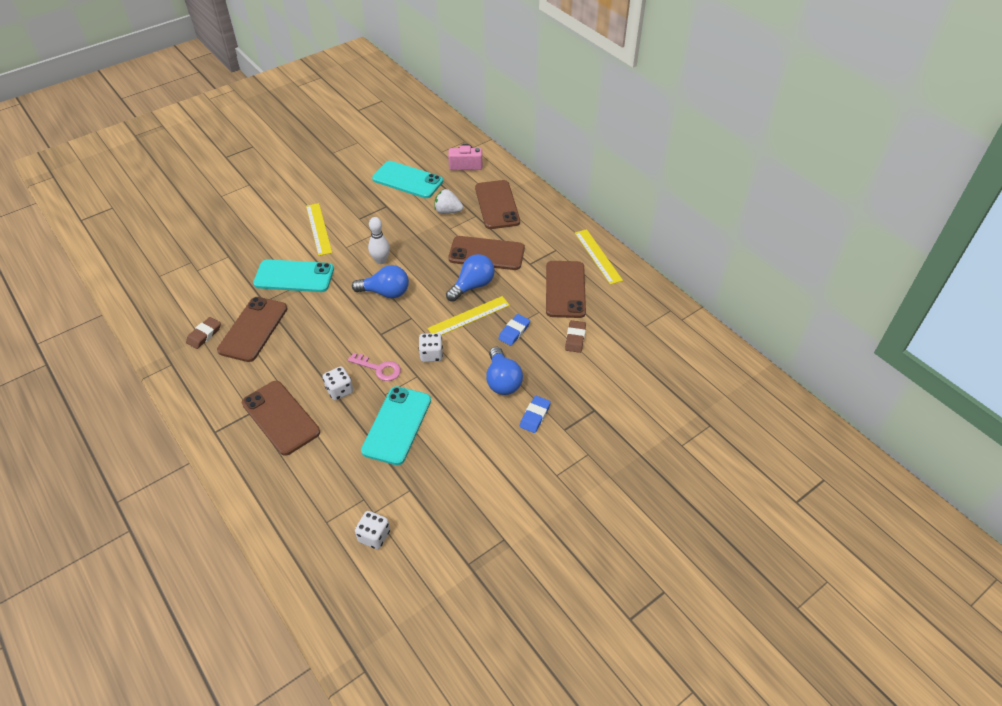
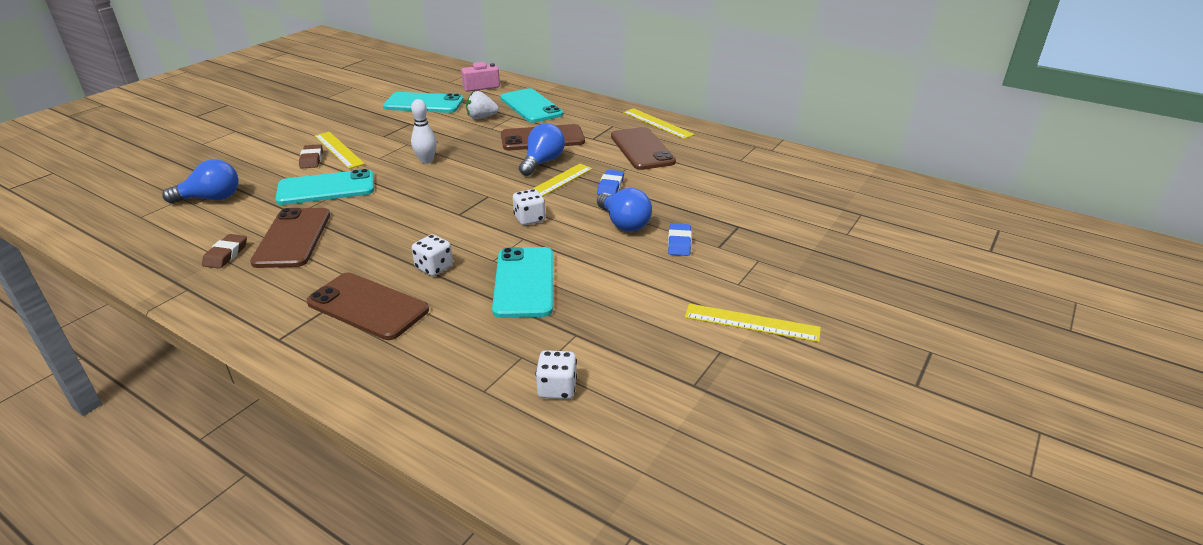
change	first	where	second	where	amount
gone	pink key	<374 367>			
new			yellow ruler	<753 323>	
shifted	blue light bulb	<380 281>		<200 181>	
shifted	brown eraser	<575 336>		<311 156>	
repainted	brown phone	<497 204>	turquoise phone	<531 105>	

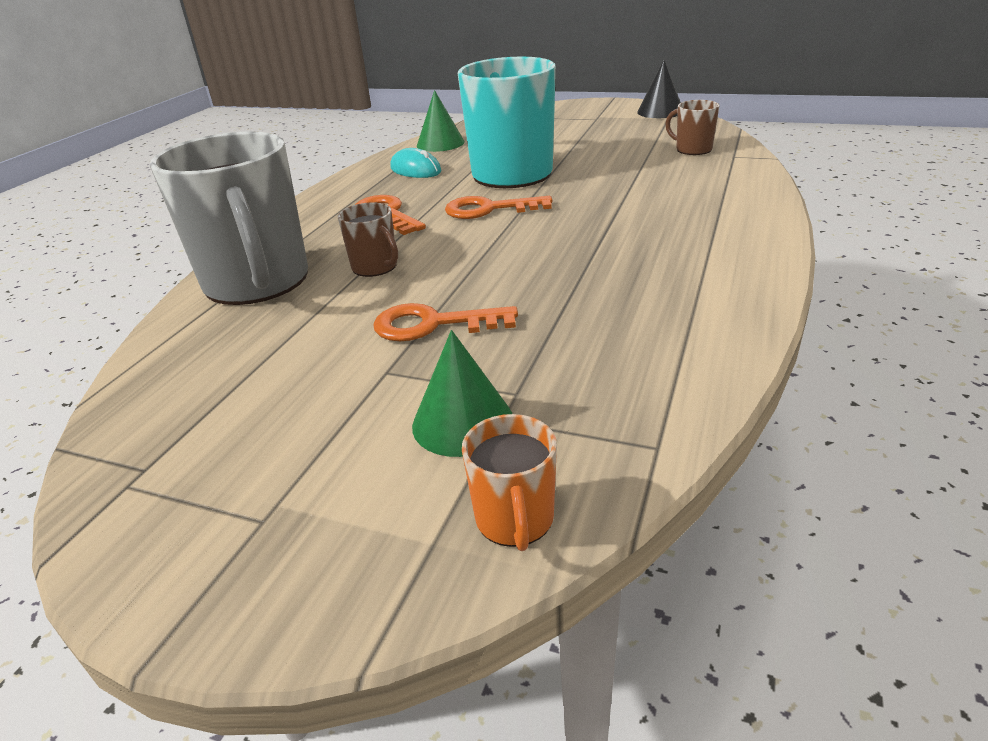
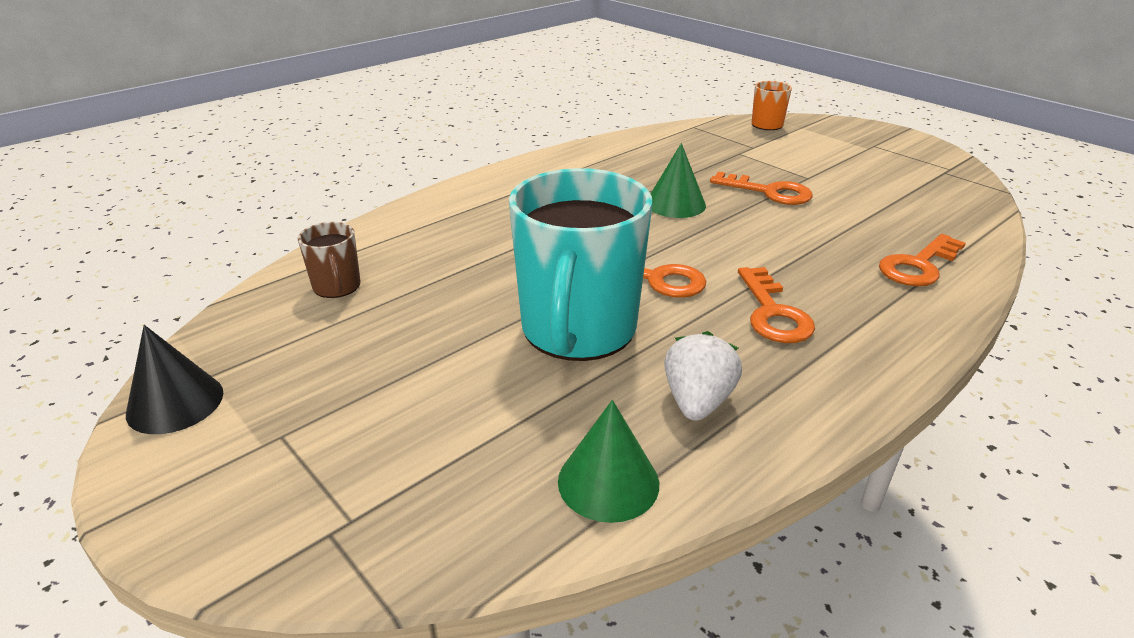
change	first	where	second	where	amount
gone	brown mug	<368 239>			
shifted	green cone	<462 393>		<678 180>	
swapped	grey mug	<229 218>	orange key	<922 260>	
swapped	turquoise mouse	<415 163>	white strawberry	<703 376>	

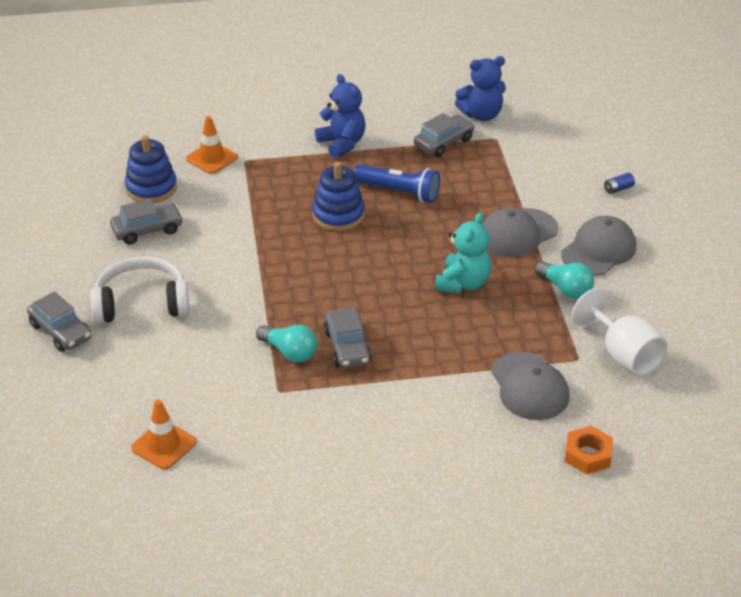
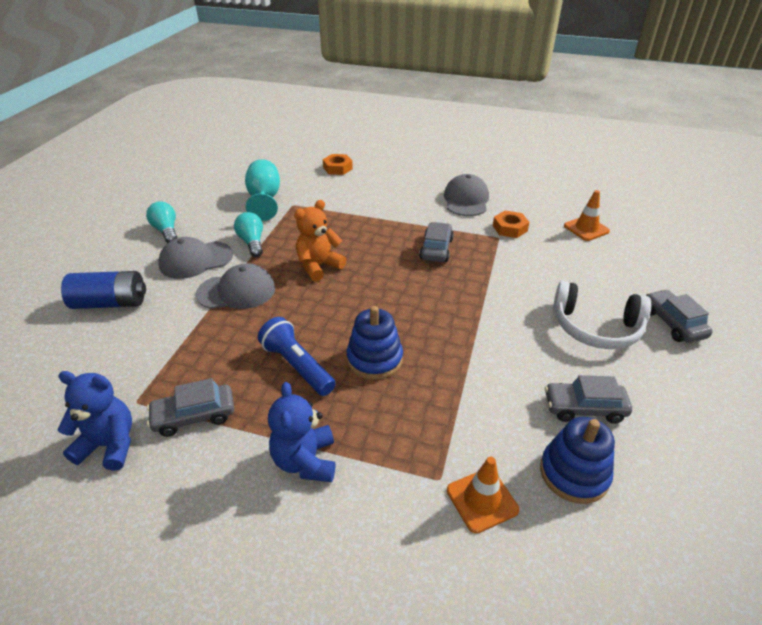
change	first	where	second	where	amount
new			orange nut	<511 224>	
shifted	turquoise light bulb	<286 344>		<162 222>	
shifted	grey cap	<530 385>		<466 195>	
repainted	turquoise teddy bear	<463 252>	orange teddy bear	<320 241>	
repainted	white goblet	<620 332>	turquoise goblet	<262 190>	
scaled	blue battery	<619 183>		<103 290>	x2.44

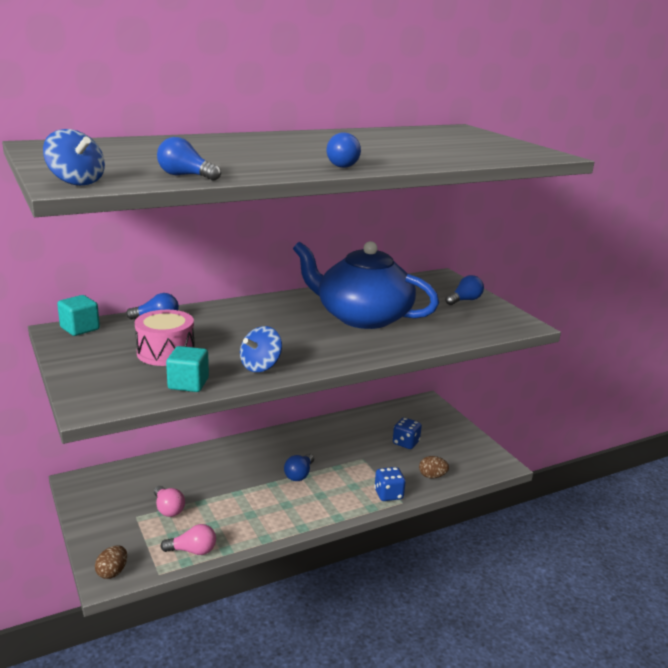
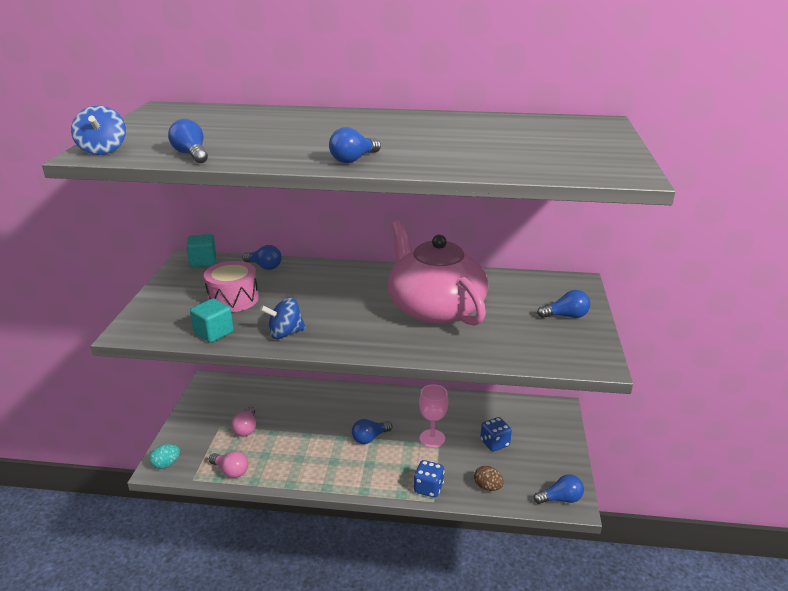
change	first	where	second	where	amount
new			pink goblet	<433 416>	
new			blue light bulb	<559 489>	
repainted	brown egg	<111 562>	turquoise egg	<164 456>	
repainted	blue teapot	<366 285>	pink teapot	<438 273>	

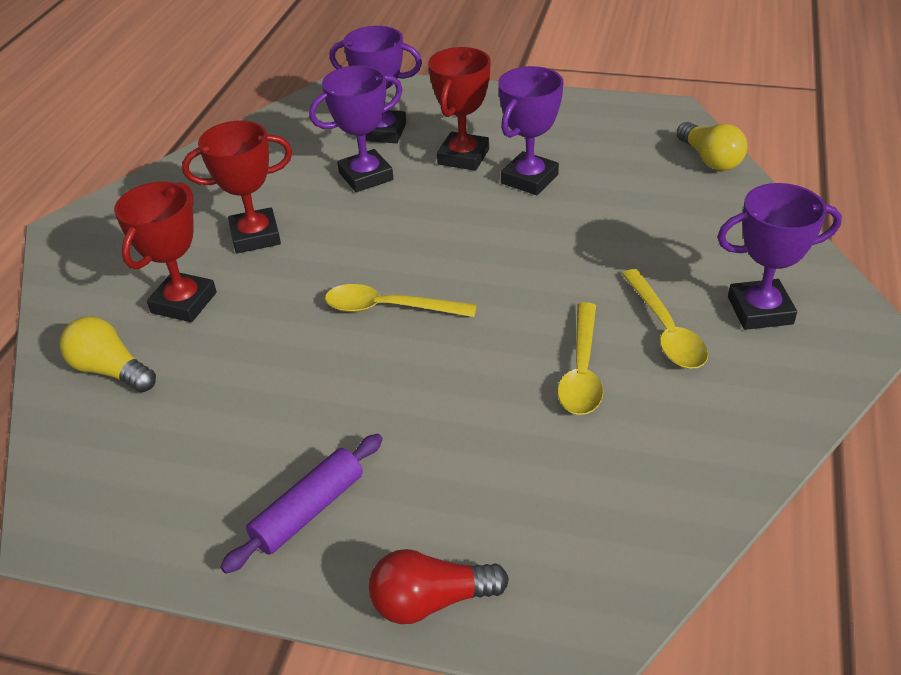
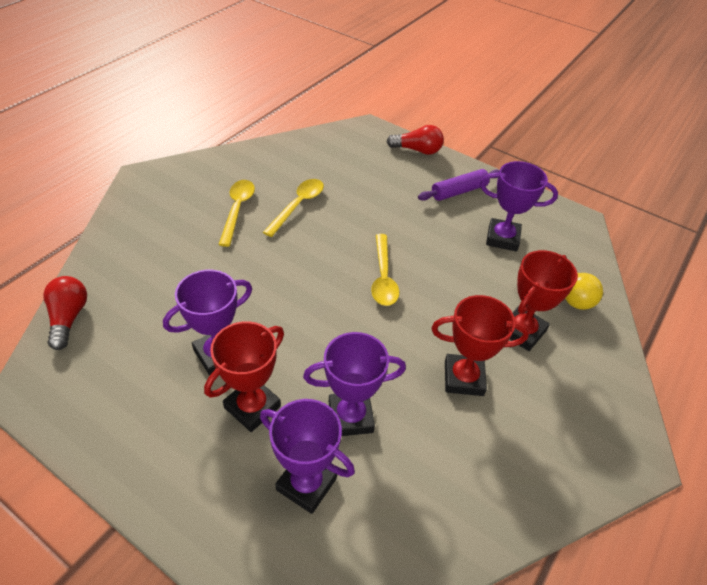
change	first	where	second	where	amount
shifted	purple trophy	<779 256>		<519 206>	
repainted	yellow light bulb	<711 146>	red light bulb	<65 313>	
rotated	yellow spoon	<401 300>		<385 270>	60 degrees clockwise

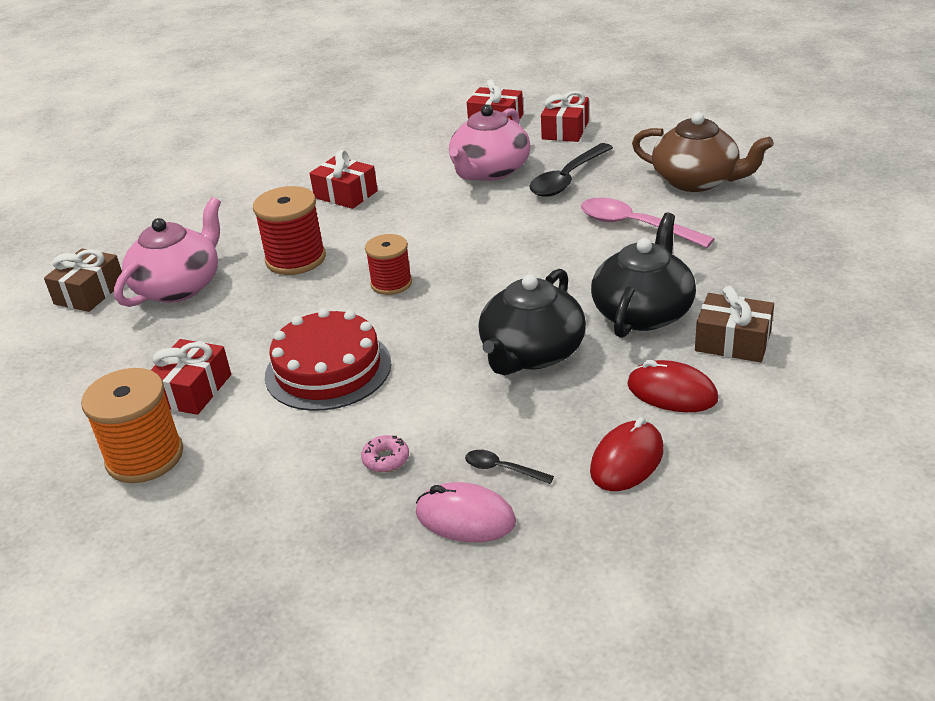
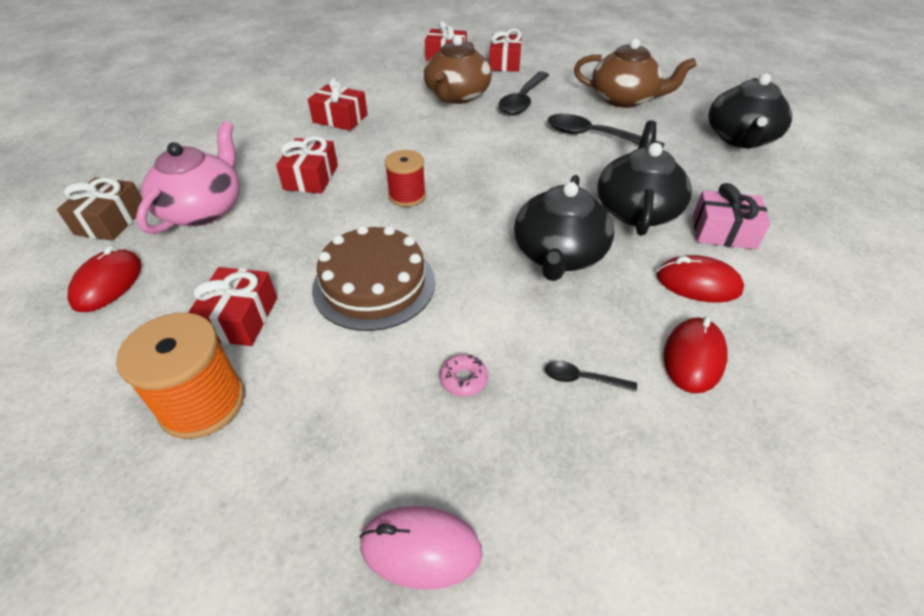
change	first	where	second	where	amount
new			red mouse	<104 279>	
new			black teapot	<750 111>	
shifted	pink mouse	<466 512>		<420 548>	
swapped	red spool	<289 230>	red gift	<307 165>	
repainted	red cake	<328 359>	brown cake	<373 278>	
repainted	pink teapot	<490 143>	brown teapot	<458 69>	
repainted	pink spoon	<648 223>	black spoon	<606 131>	
repainted	brown gift	<734 324>	pink gift	<732 216>	

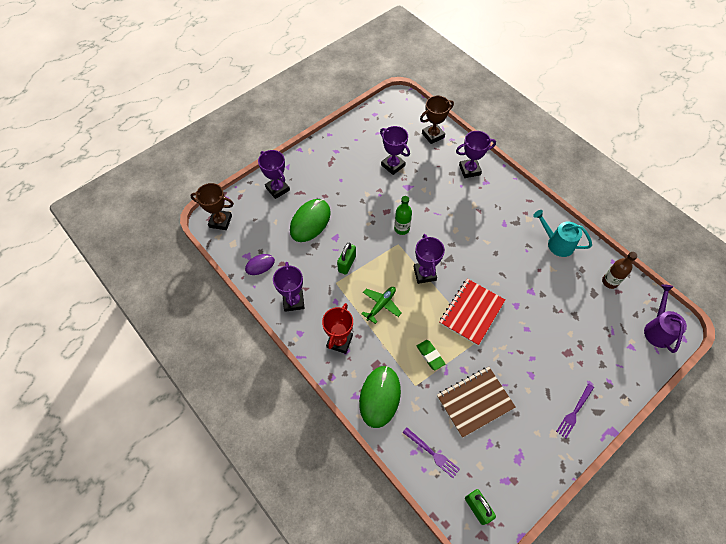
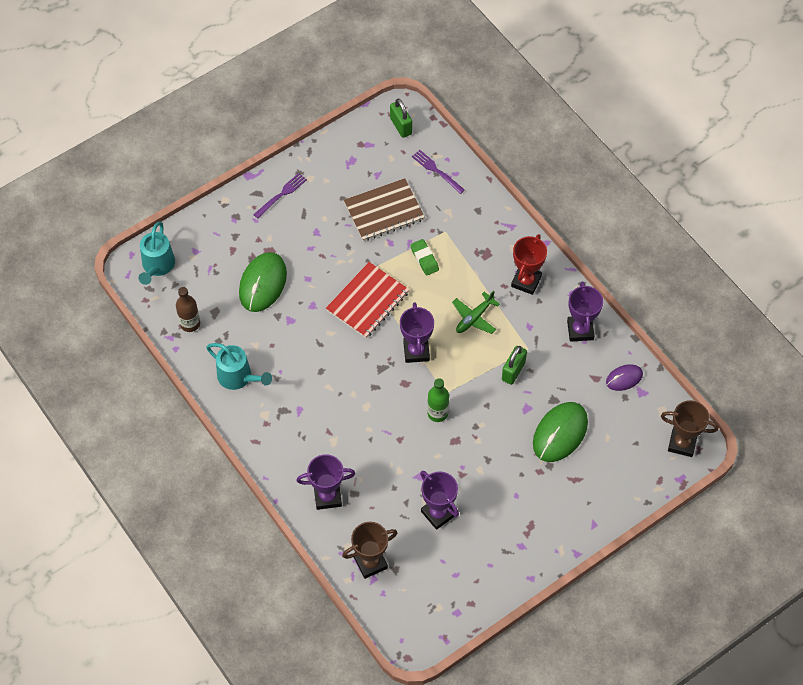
change	first	where	second	where	amount
gone	purple trophy	<274 174>			
shifted	green mouse	<380 397>		<263 282>	
repainted	purple watering can	<665 319>	turquoise watering can	<157 253>	

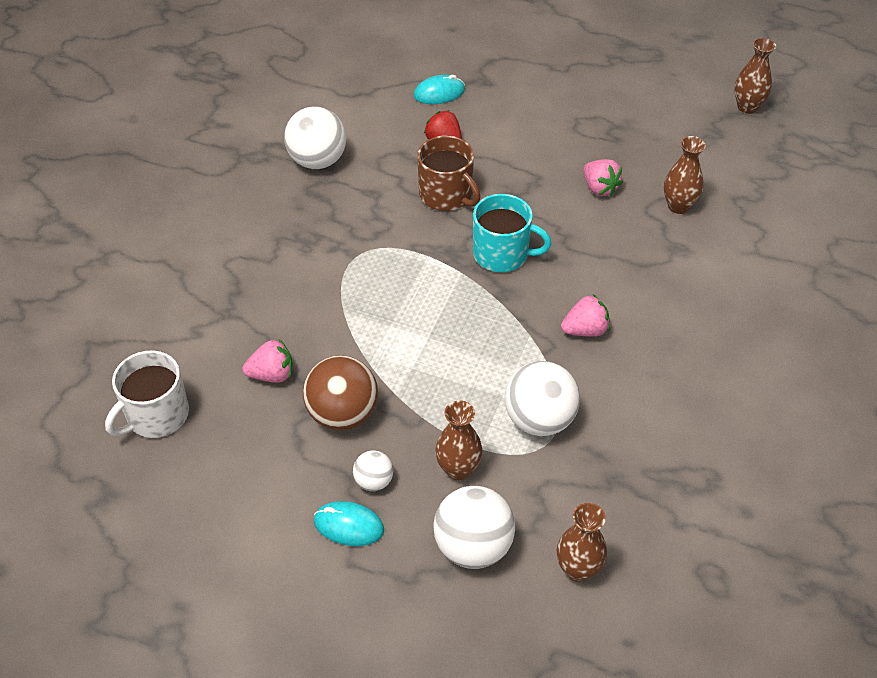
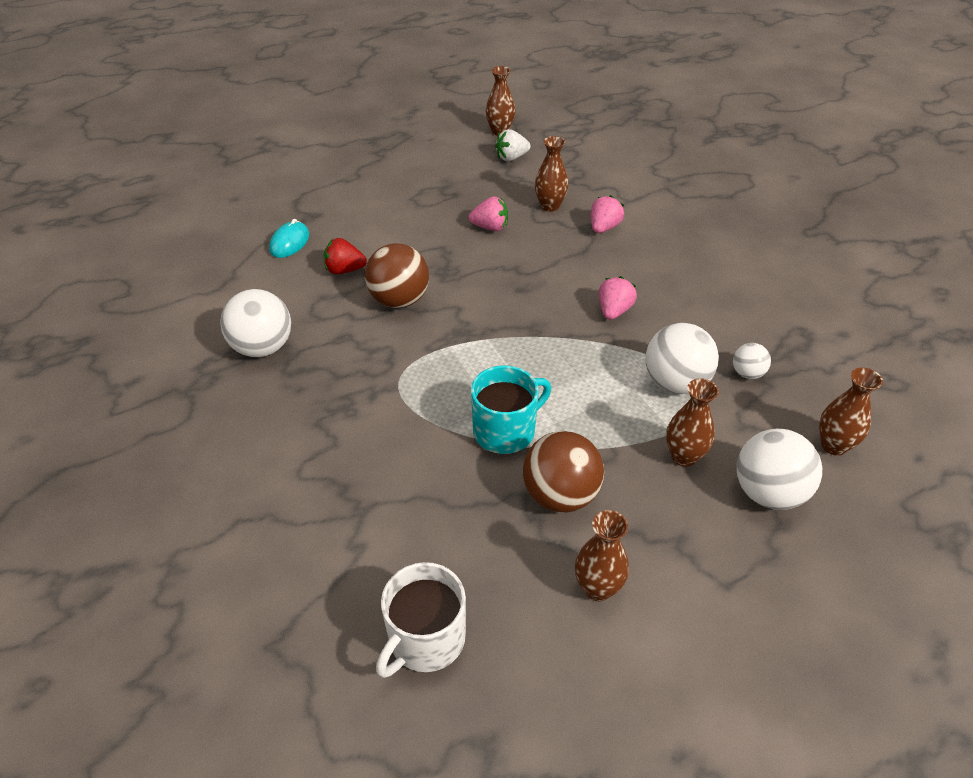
change	first	where	second	where	amount
gone	turquoise mouse	<349 523>			
new			white strawberry	<513 145>	
new			brown vase	<602 555>	
shifted	pink strawberry	<268 361>		<607 214>	
shifted	white ball	<373 470>		<752 361>	
shifted	turquoise mug	<512 233>		<511 409>	
swapped	brown mug	<448 173>	brown ball	<397 275>	
rotated	white mug	<147 394>		<421 620>	45 degrees clockwise

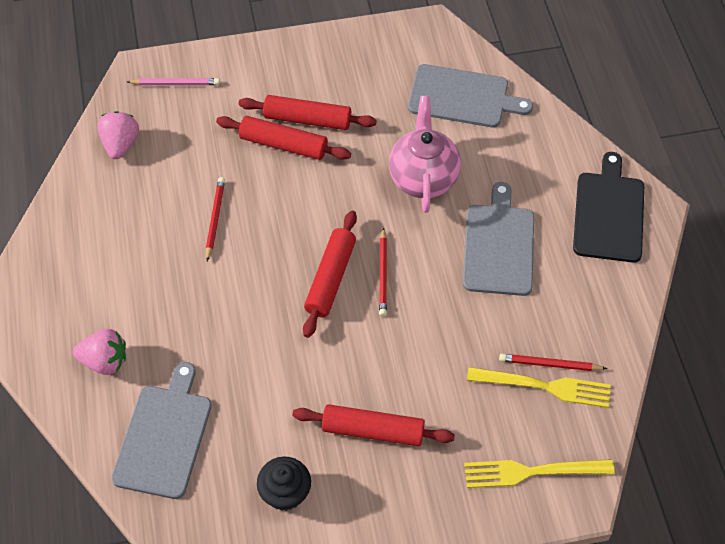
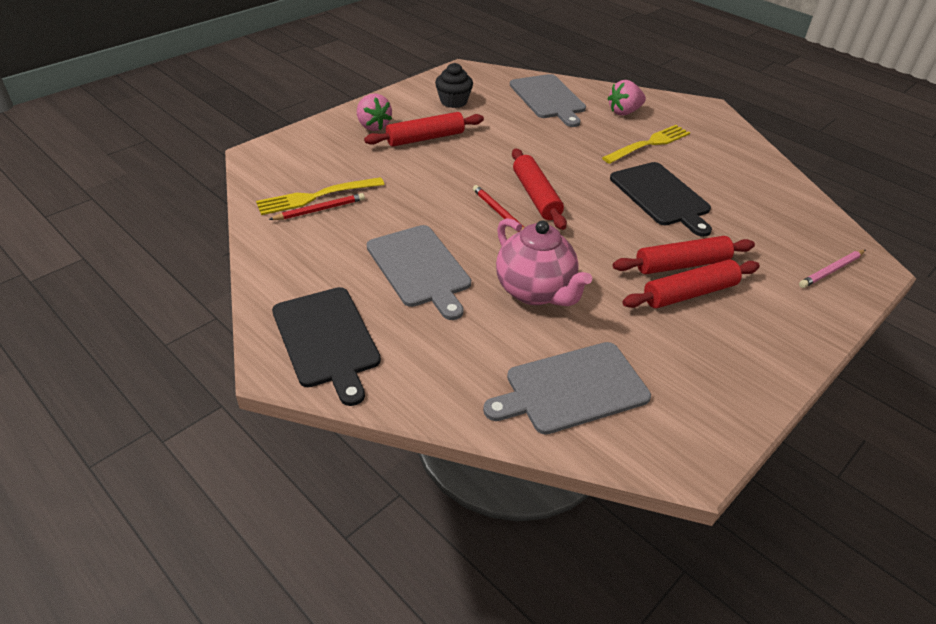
change	first	where	second	where	amount
shifted	pink strawberry	<118 135>		<374 112>	
shifted	yellow fork	<539 473>		<646 144>	
swapped	red pencil	<215 219>	black cutting board	<661 199>	

